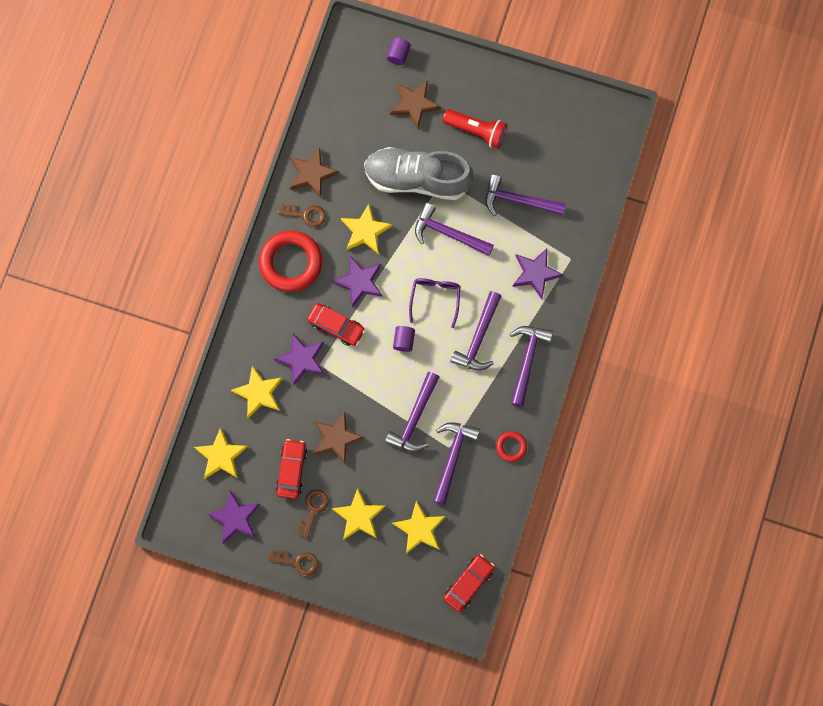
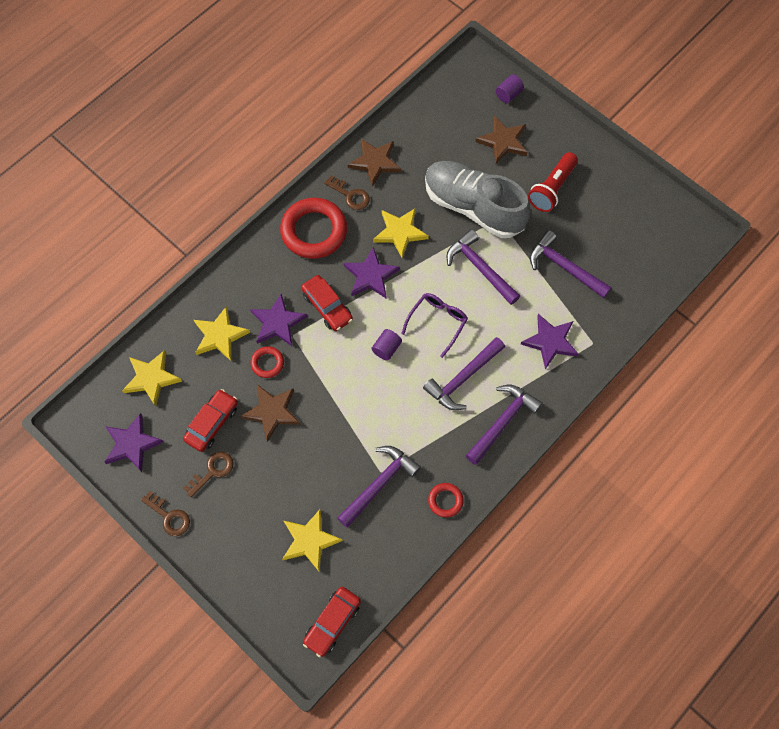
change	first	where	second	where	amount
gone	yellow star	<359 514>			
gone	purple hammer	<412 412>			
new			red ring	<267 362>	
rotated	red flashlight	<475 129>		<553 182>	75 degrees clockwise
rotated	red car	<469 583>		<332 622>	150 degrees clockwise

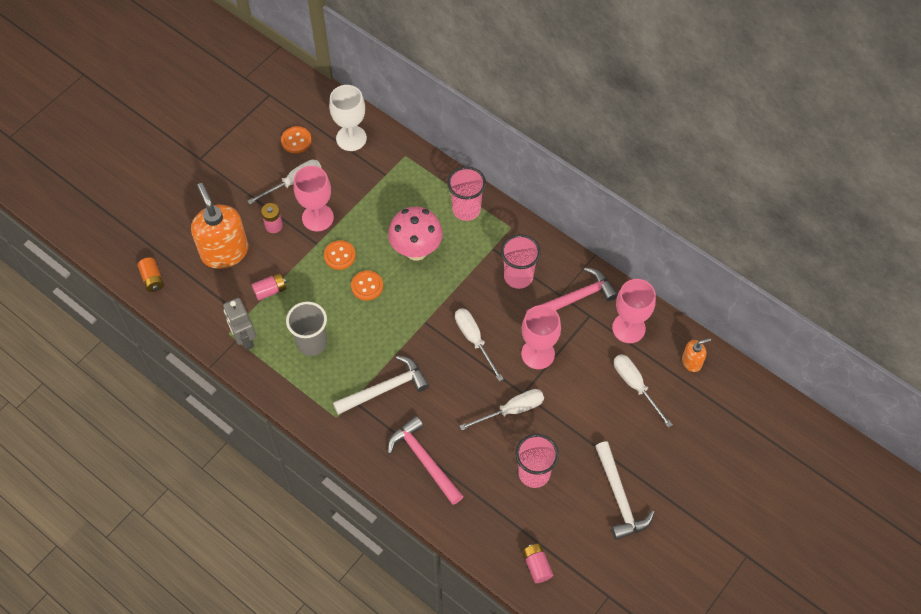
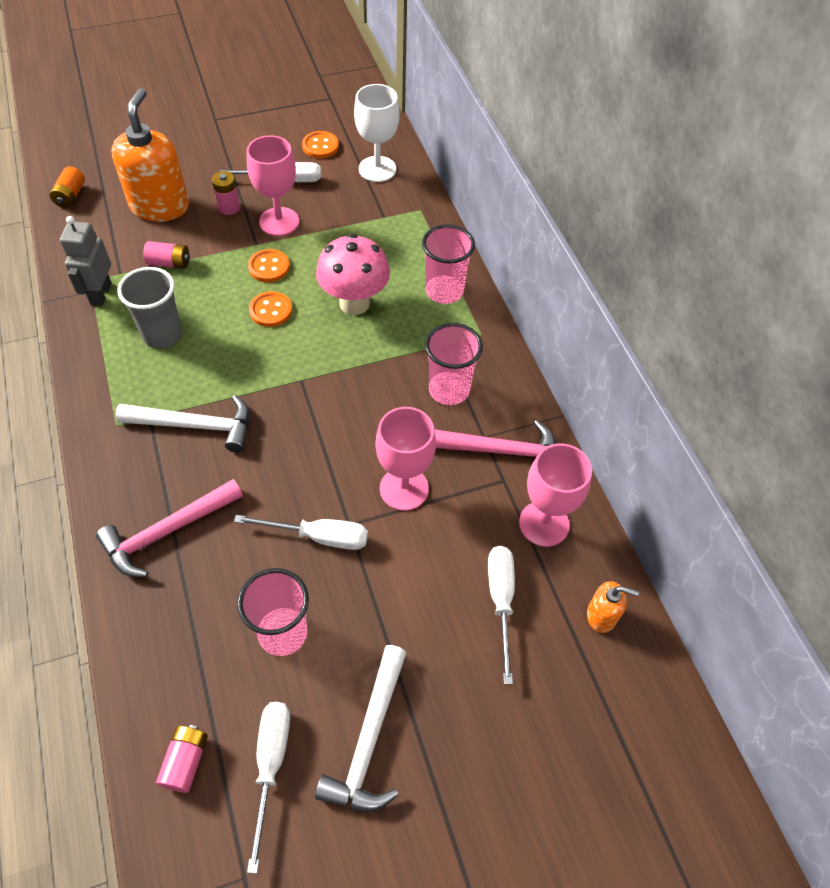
change	first	where	second	where	amount
shifted	white screwdriver	<479 345>		<268 788>	
rotated	pink hammer	<425 460>		<169 528>	120 degrees counterclockwise

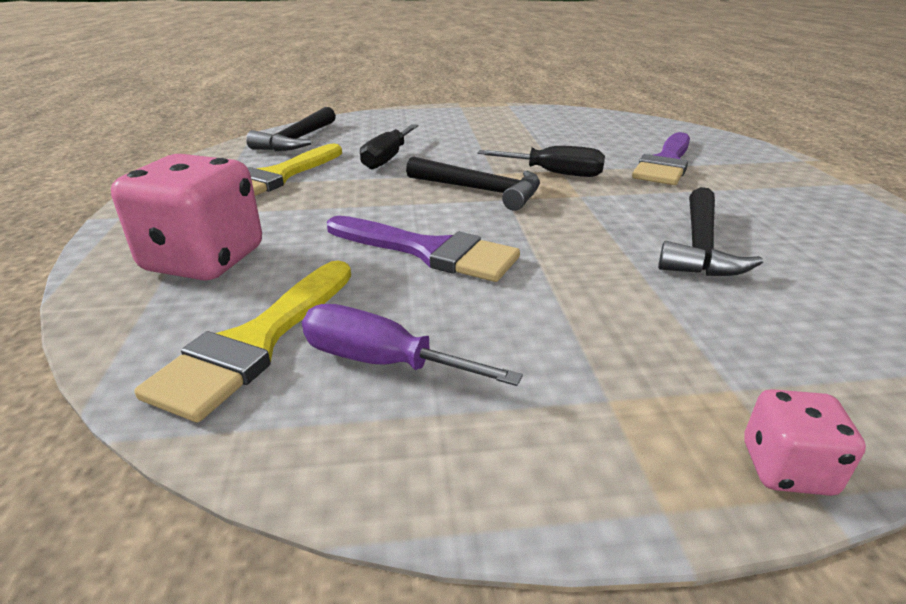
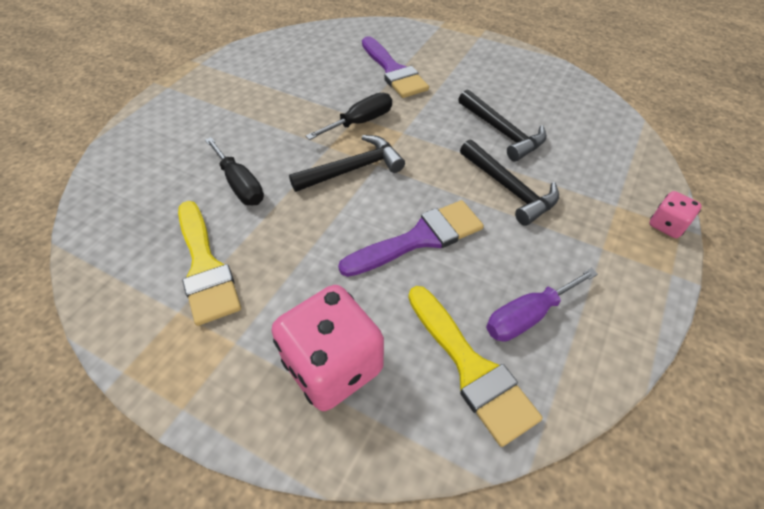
change	first	where	second	where	amount
shifted	black hammer	<291 129>		<509 183>	

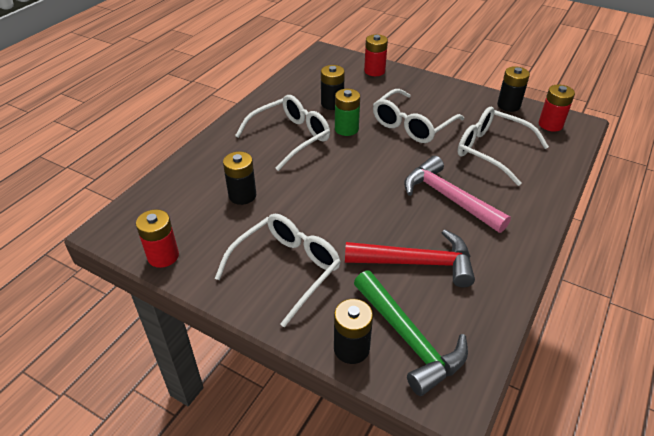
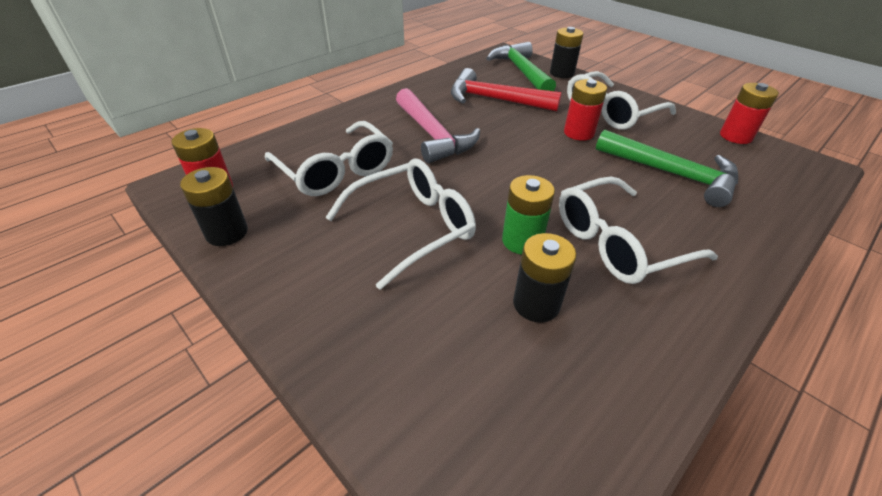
change	first	where	second	where	amount
shifted	red battery	<376 55>		<585 110>	
swapped	black battery	<239 178>	green hammer	<667 168>	

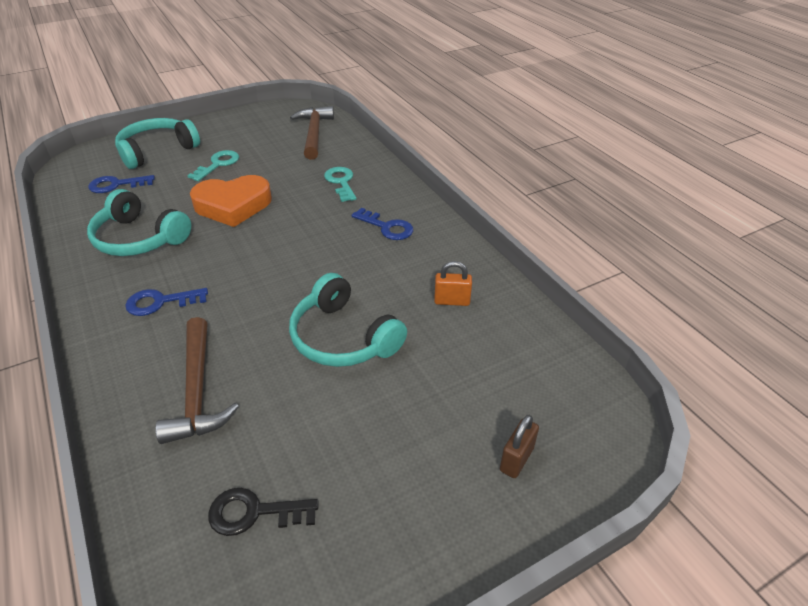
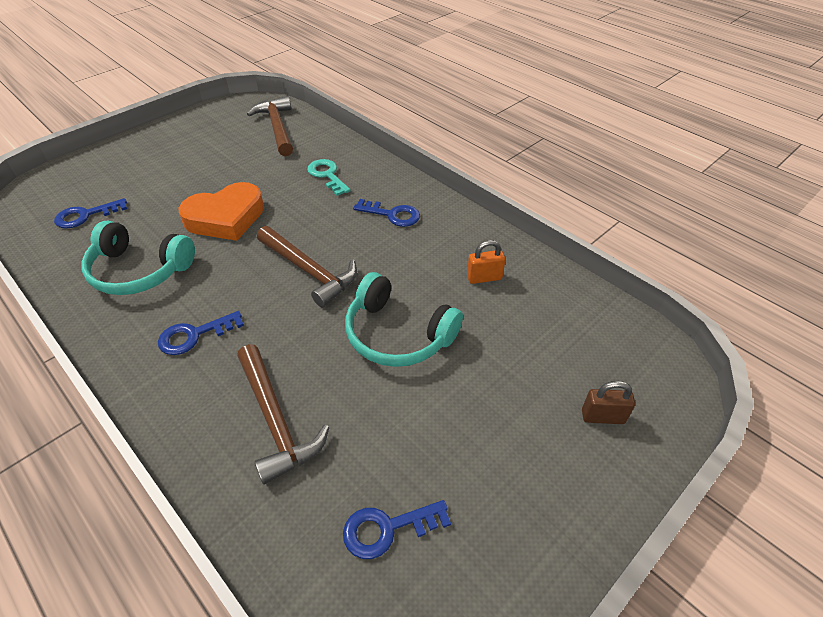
change	first	where	second	where	amount
gone	turquoise headphones	<157 143>			
gone	turquoise key	<213 165>			
new			brown hammer	<307 266>	
repainted	black key	<263 512>	blue key	<397 529>	
rotated	brown padlock	<519 446>		<608 402>	75 degrees clockwise

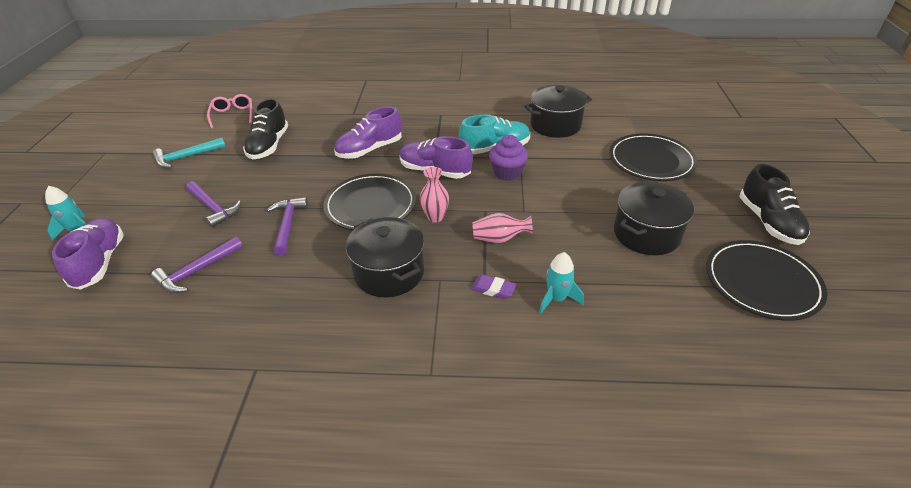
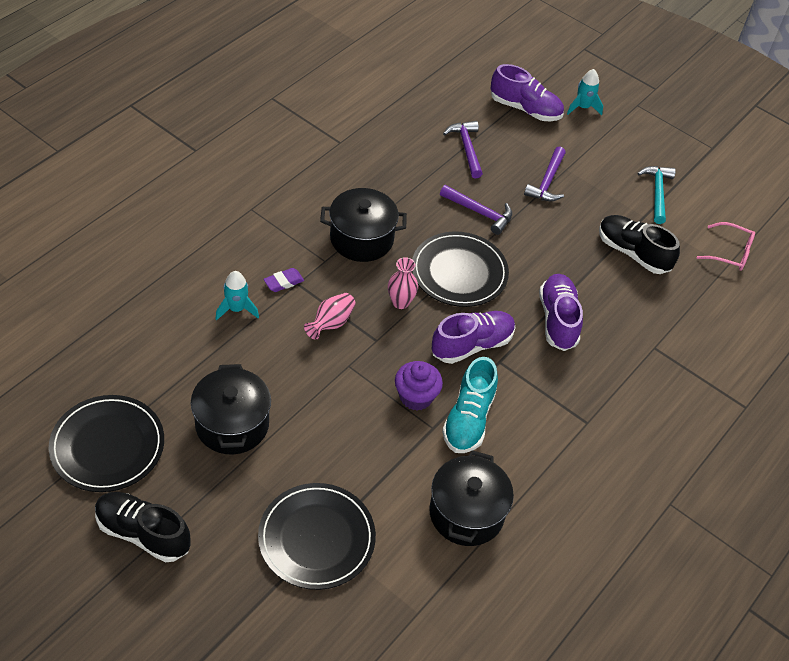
change	first	where	second	where	amount
rotated	purple hammer	<213 204>		<545 173>	60 degrees counterclockwise

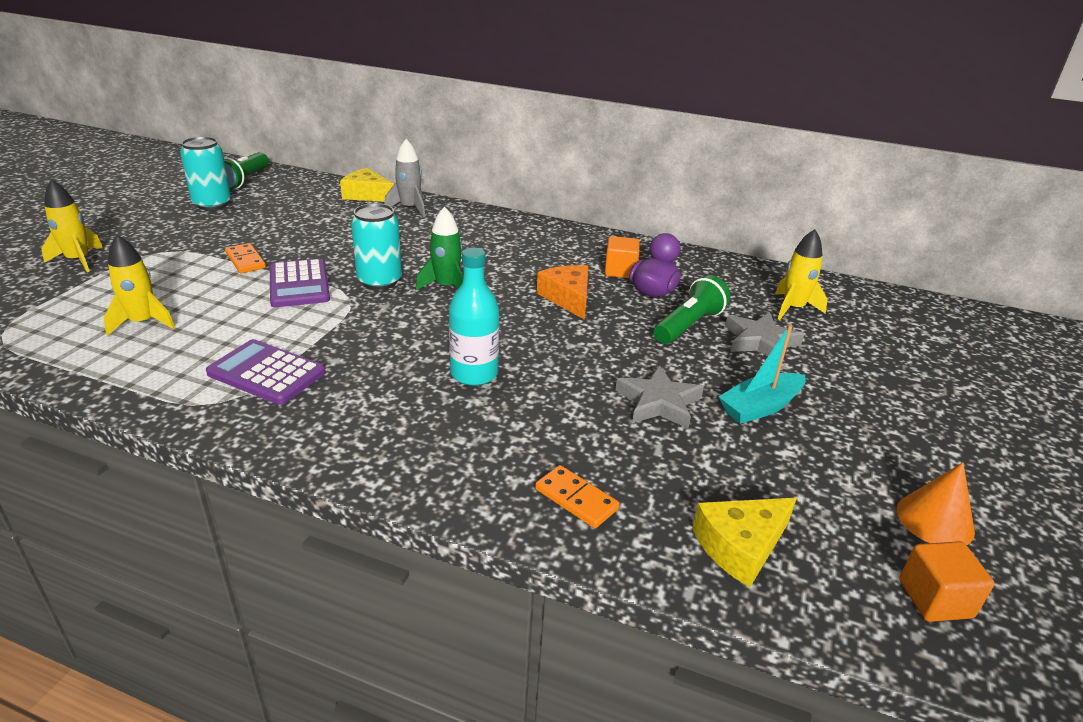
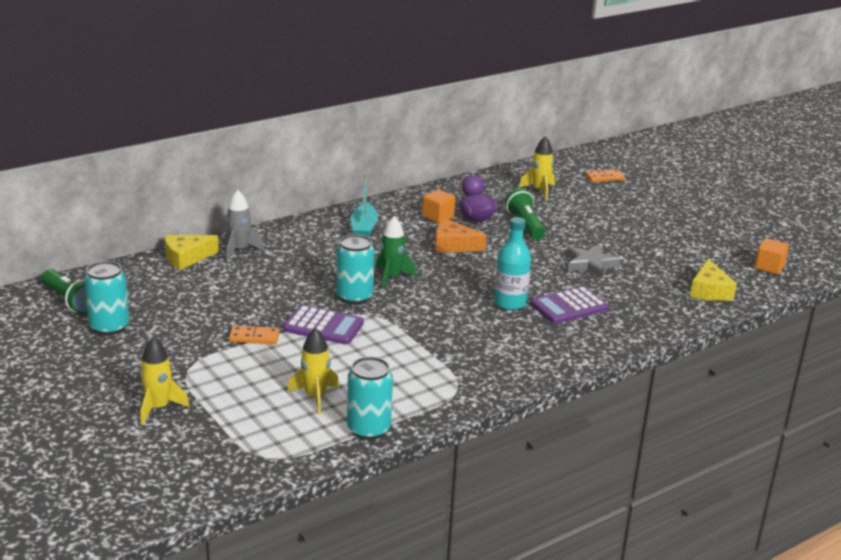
change	first	where	second	where	amount
gone	grey star	<764 334>			
gone	orange cone	<936 503>			
new			turquoise can	<370 398>	
shifted	purple calculator	<266 372>		<569 305>	
shifted	orange domino	<577 496>		<605 175>	
shifted	turquoise boat	<762 374>		<364 205>	

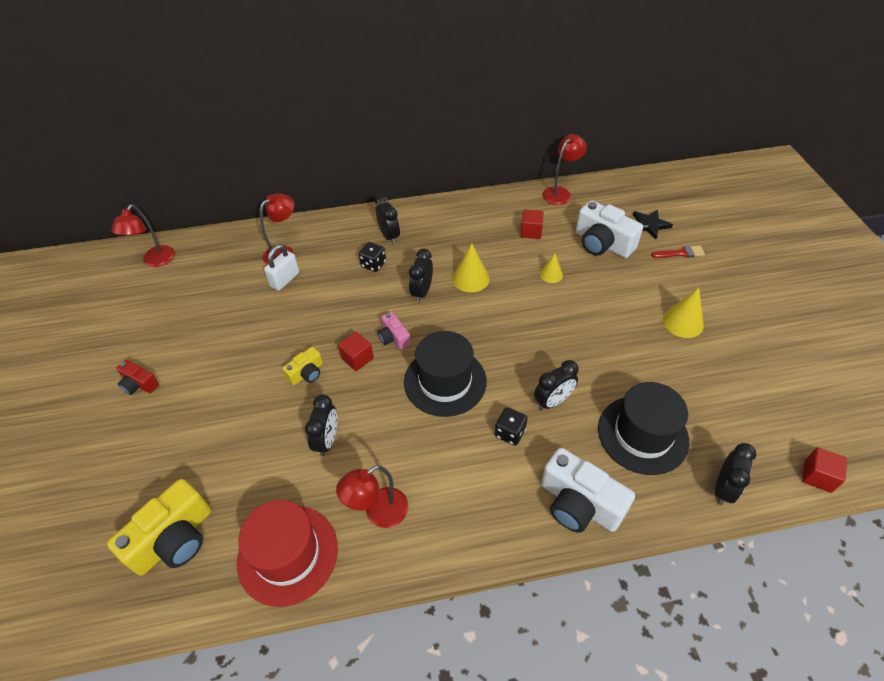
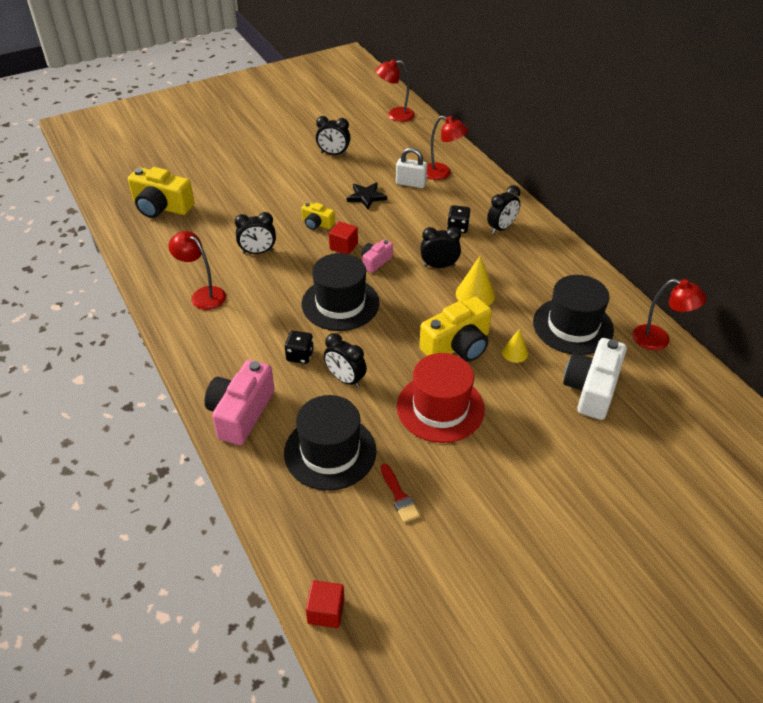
change	first	where	second	where	amount
gone	red camera	<137 377>			
gone	yellow cone	<683 312>			
new			yellow camera	<455 329>	
shifted	red hat	<287 553>		<441 398>	
shifted	black star	<653 224>		<367 195>	
shifted	red brush	<678 252>		<400 493>	
shifted	black clock	<735 474>		<333 135>	
swapped	red cube	<532 224>	black hat	<573 315>	
repainted	white camera	<588 490>	pink camera	<240 402>	

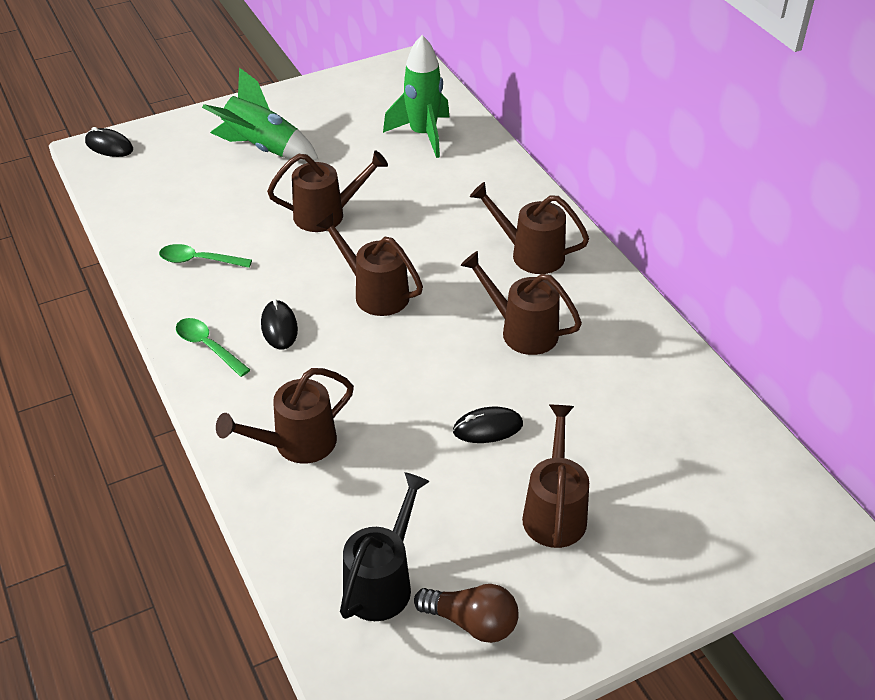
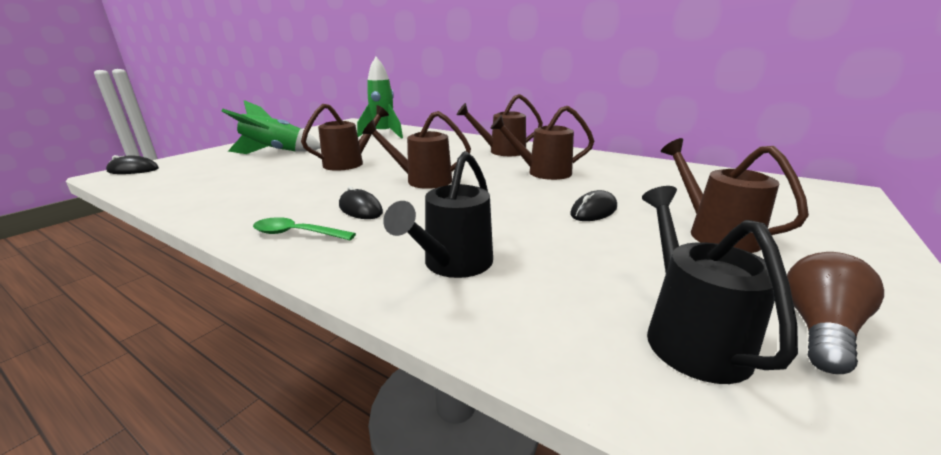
change	first	where	second	where	amount
gone	green spoon	<205 256>			
repainted	brown watering can	<285 416>	black watering can	<438 214>	
rotated	brown light bulb	<466 613>		<835 313>	45 degrees counterclockwise

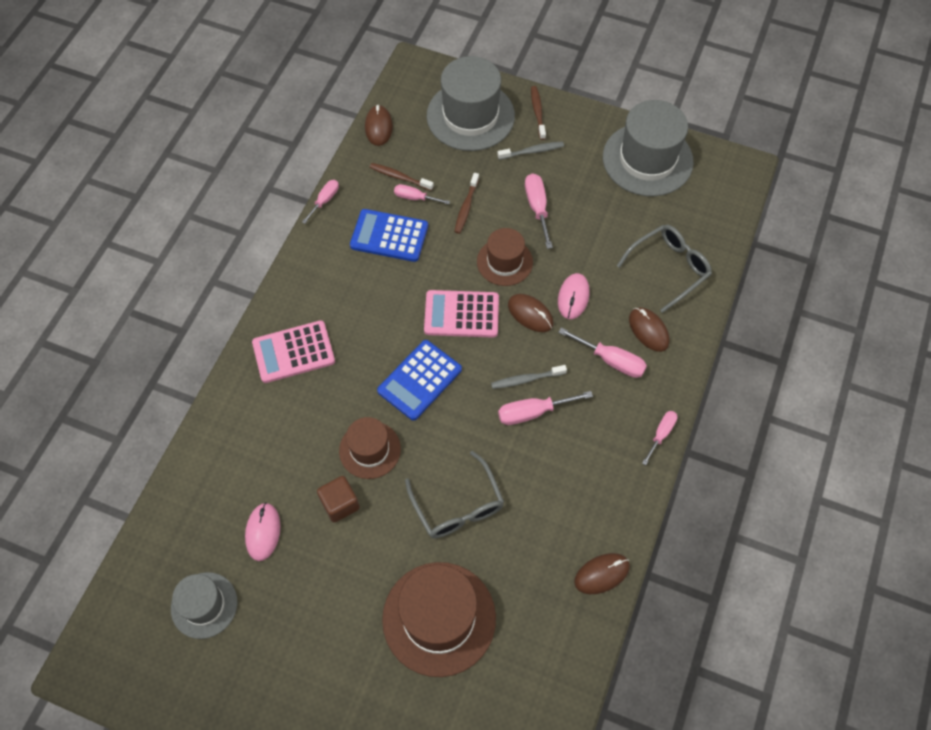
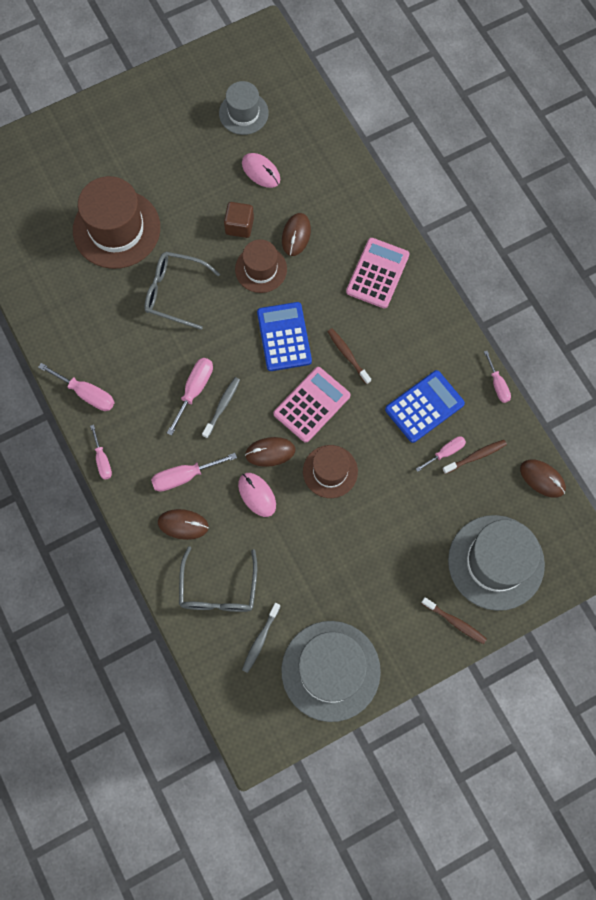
change	first	where	second	where	amount
shifted	brown toothbrush	<466 203>		<349 356>	
shifted	grey toothbrush	<530 151>		<261 638>	
shifted	pink screwdriver	<539 211>		<76 387>	
shifted	brown mouse	<602 573>		<296 234>	

